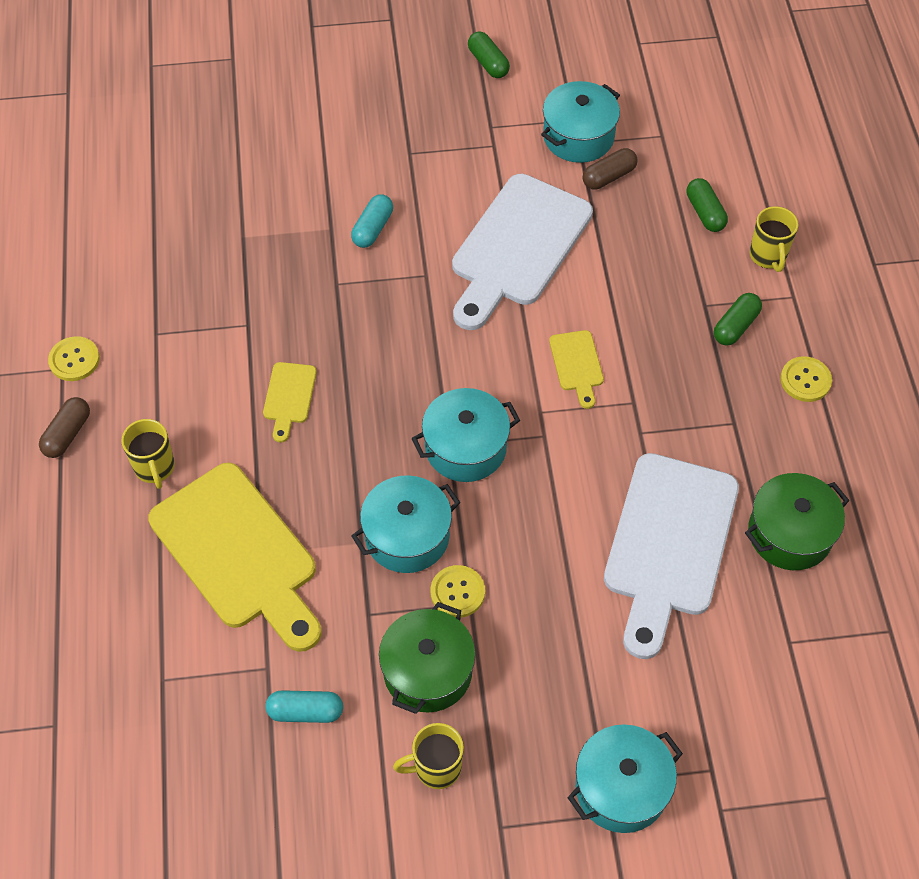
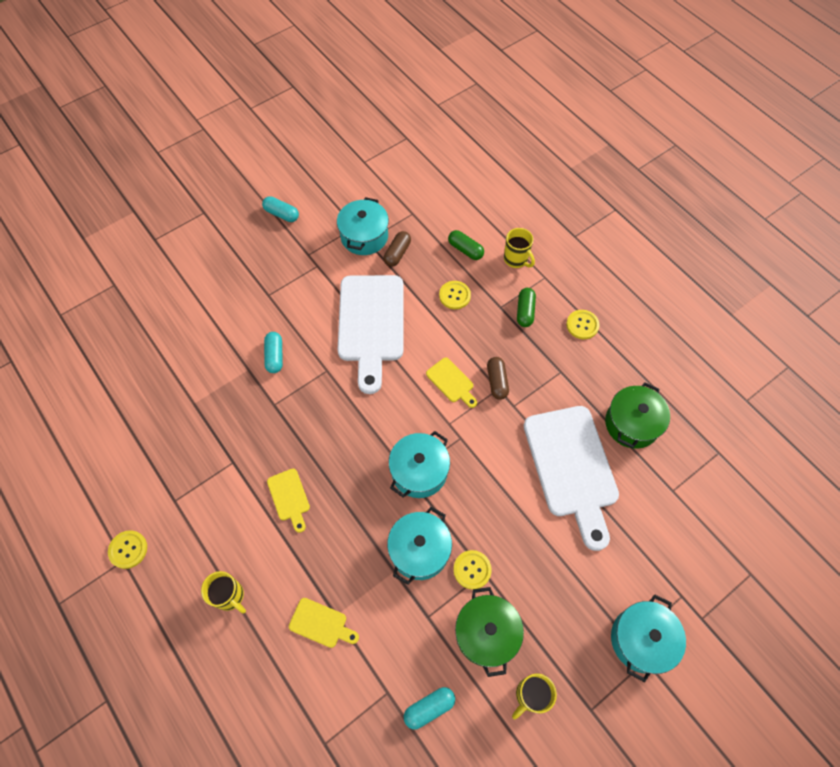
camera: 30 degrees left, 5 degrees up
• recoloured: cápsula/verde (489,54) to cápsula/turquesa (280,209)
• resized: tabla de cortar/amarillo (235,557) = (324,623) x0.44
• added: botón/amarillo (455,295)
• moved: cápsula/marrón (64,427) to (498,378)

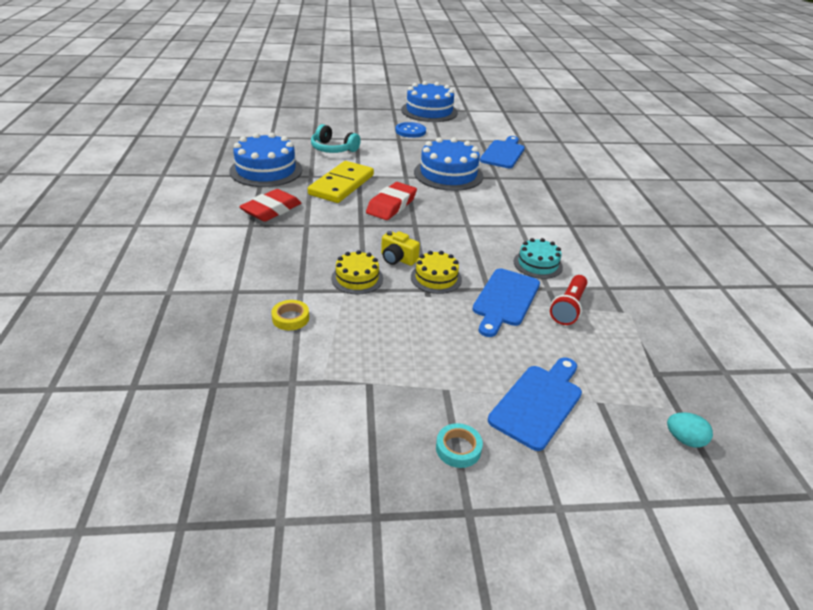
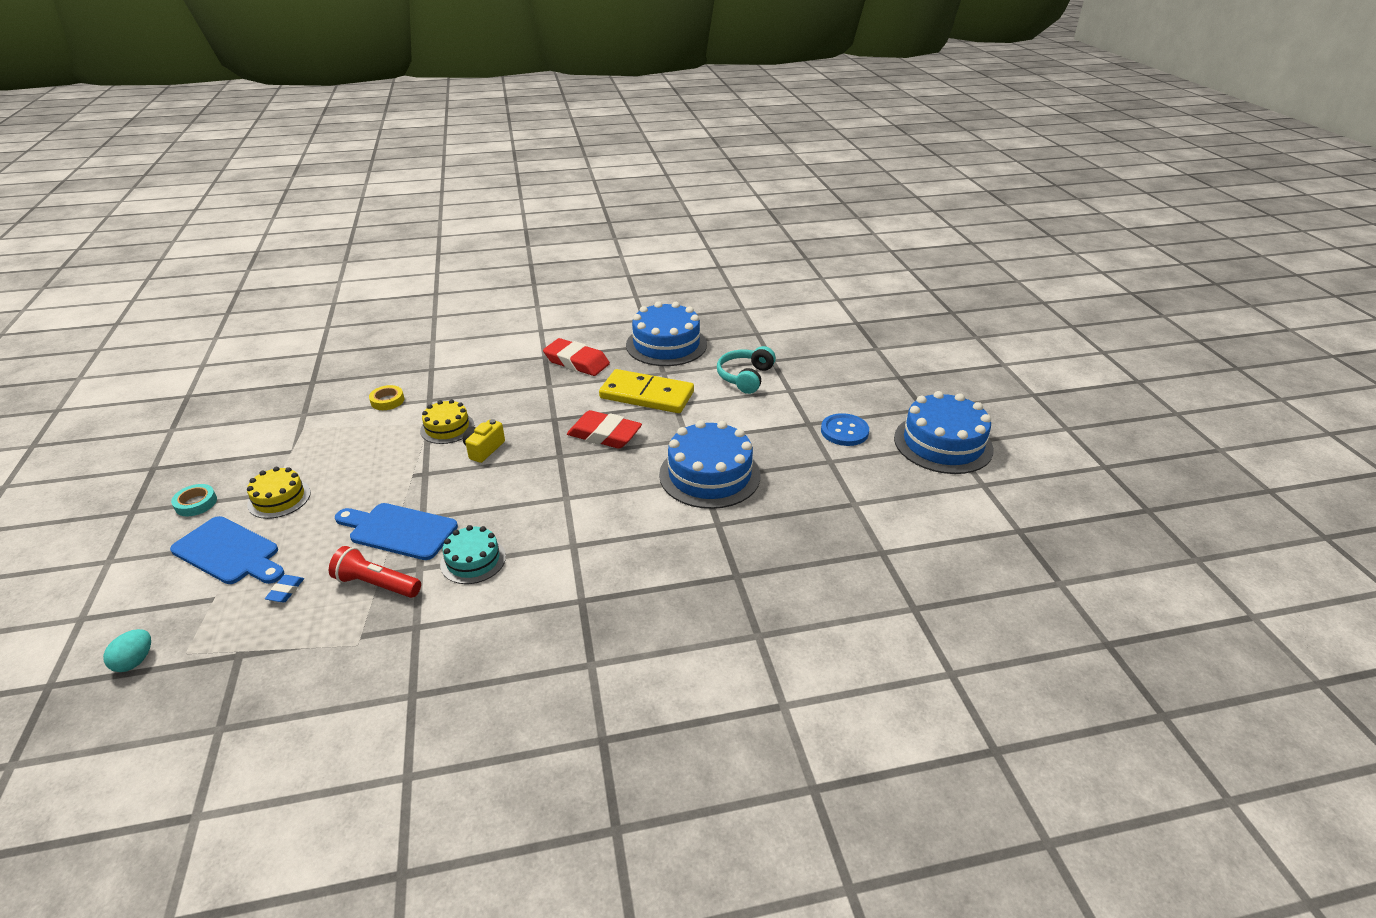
camera: 85 degrees right, 0 degrees up
• moved: tarta/amarillo (436,272) to (279,493)
• added: goma de borrar/azul (284,588)
• removed: tabla de cortar/azul (502,152)

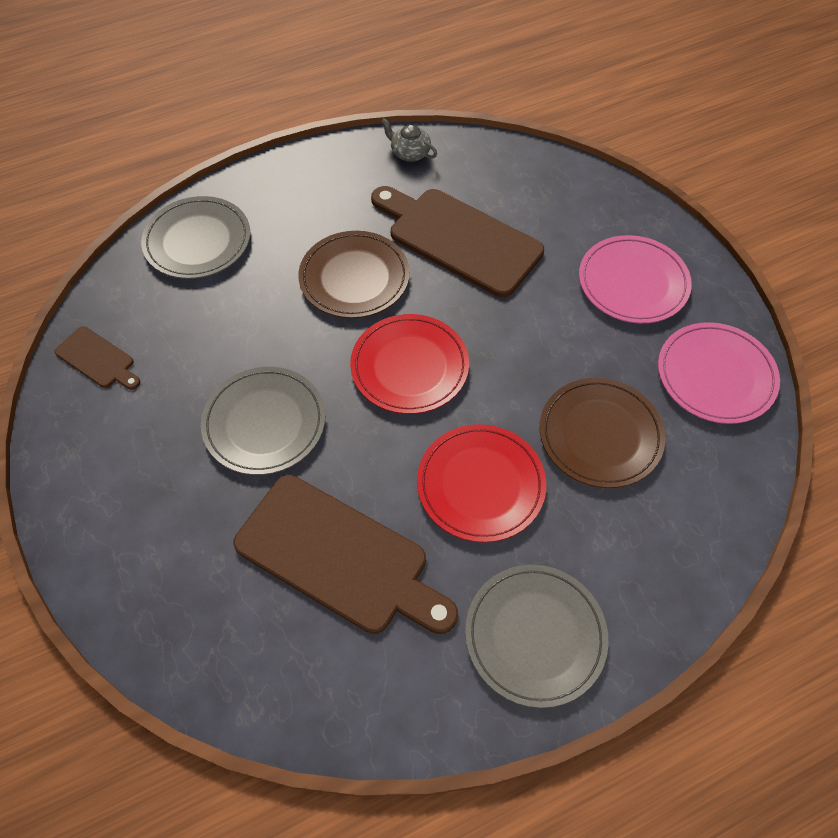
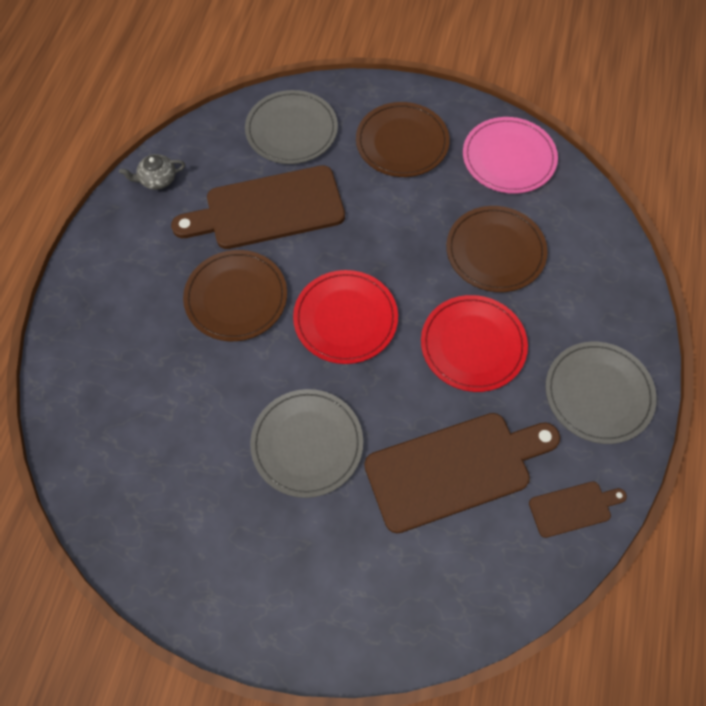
camera: 50 degrees left, 5 degrees up
• moved: plato/gris (195,237) to (291,127)
• recoloured: plato/rosa (635,279) to plato/marrón (403,139)
• moved: tabla de cortar/marrón (97,358) to (578,509)

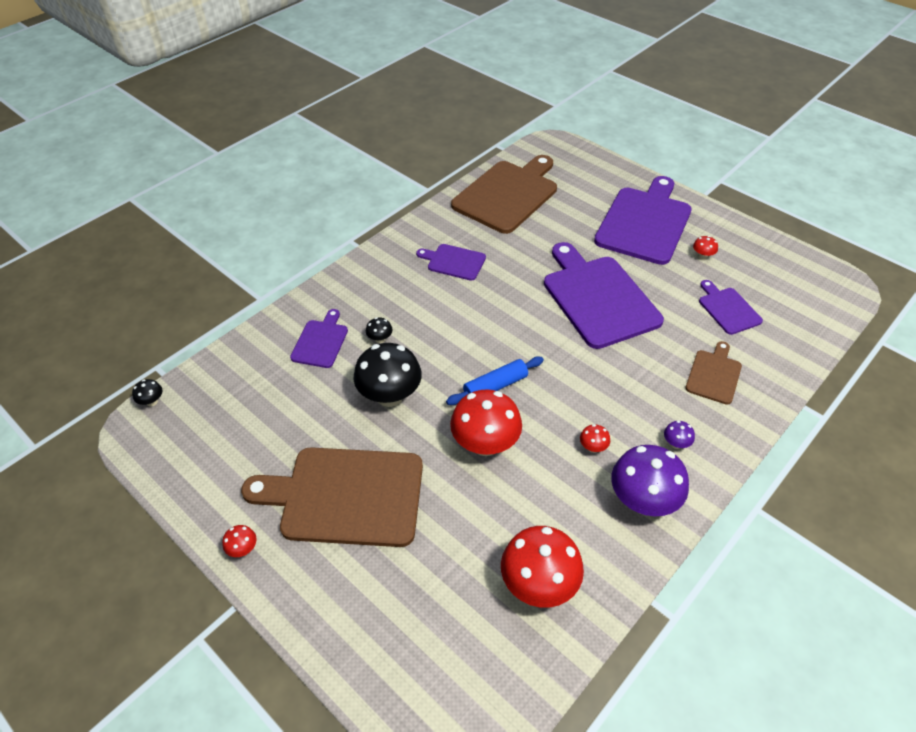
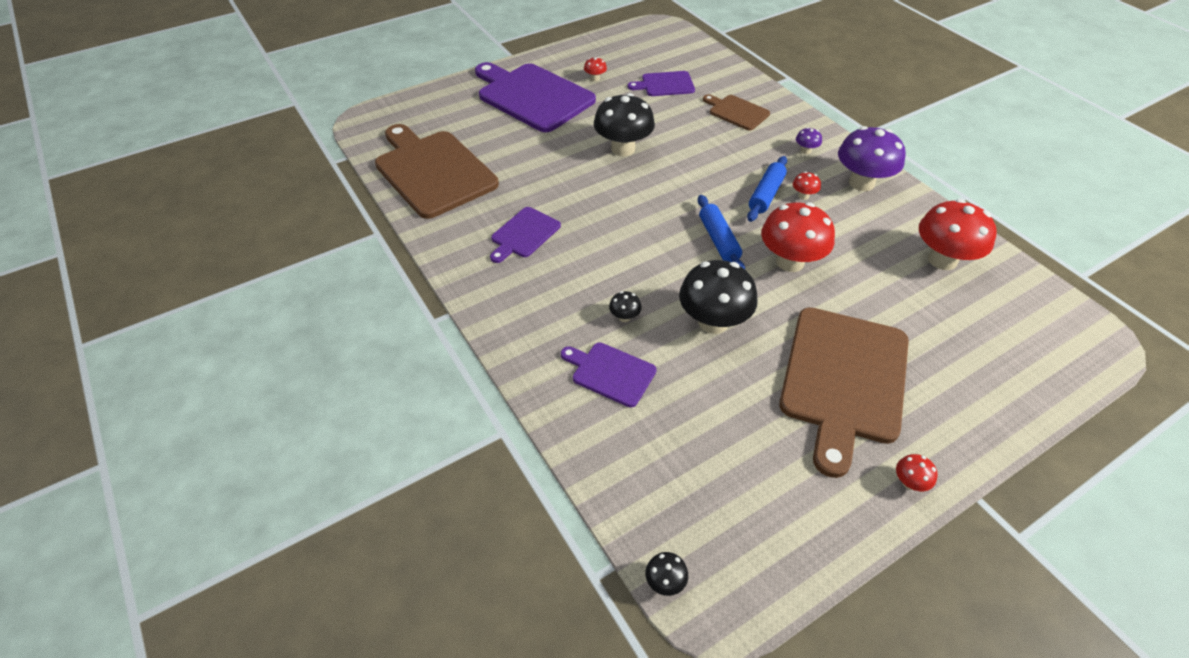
camera: 75 degrees left, 0 degrees up
• replaced: tabla de cortar/morado (604,295) to seta/negro (624,124)
• added: rodillo/azul (767,189)

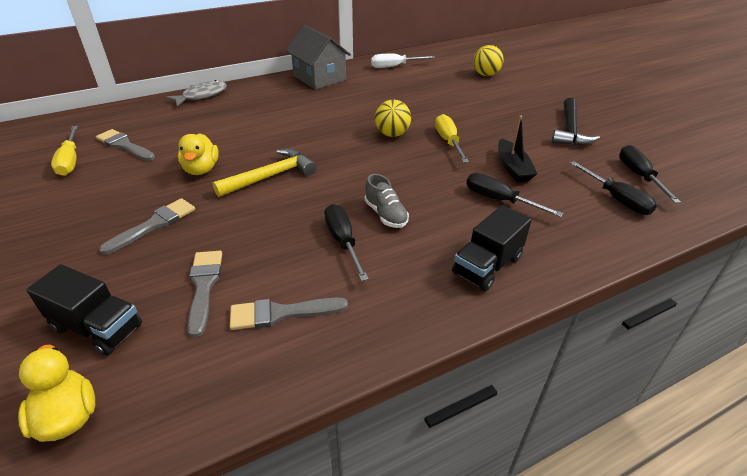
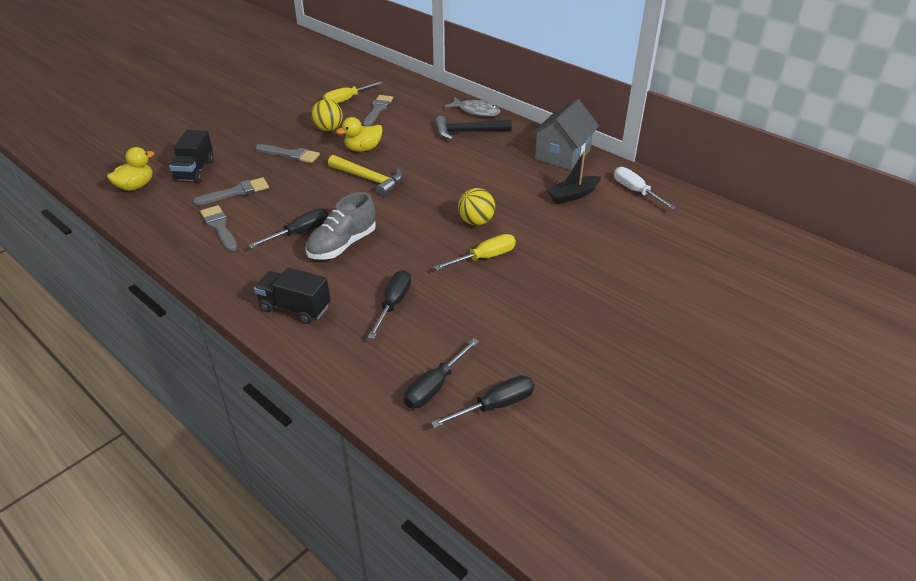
camera: 70 degrees right, 0 degrees up
• resized: zapato/gris (387,201) = (340,226) x1.54
• moved: pelota/amarillo (488,60) to (327,115)
• moved: martillo/negro (576,122) to (473,128)
• moved: barco/negro (517,148) to (574,177)

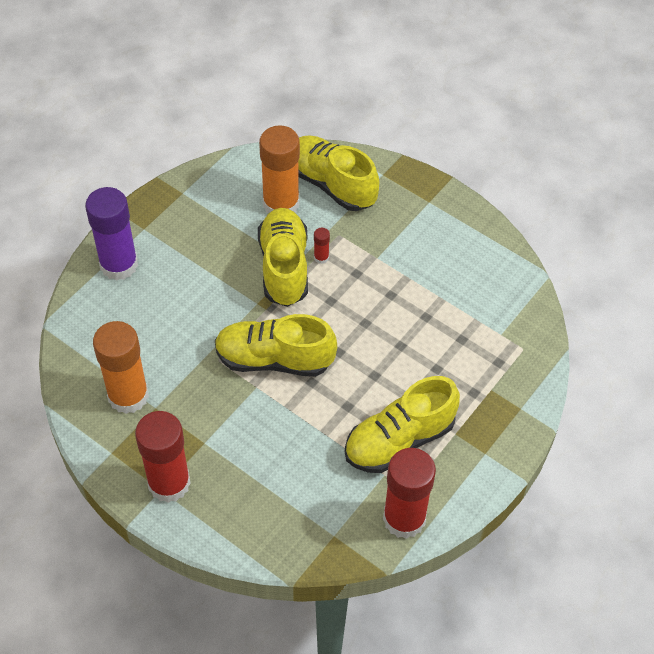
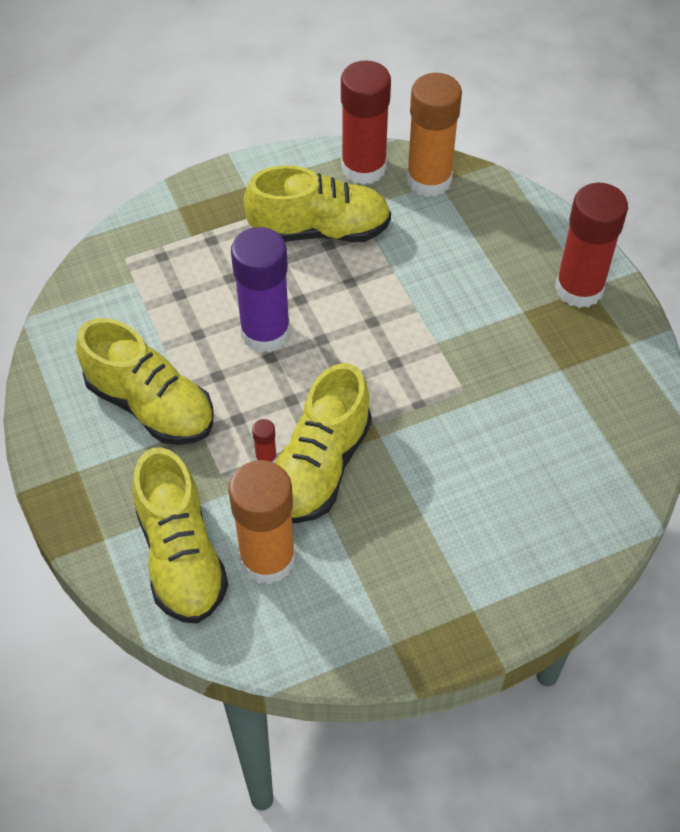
camera: 150 degrees left, 0 degrees up
• moved: zapato/amarillo (276,345) to (145,381)
• moved: barra de pegamento/morado (111,234) to (260,290)
• moved: barra de pegamento/naranja (121,367) to (434,135)

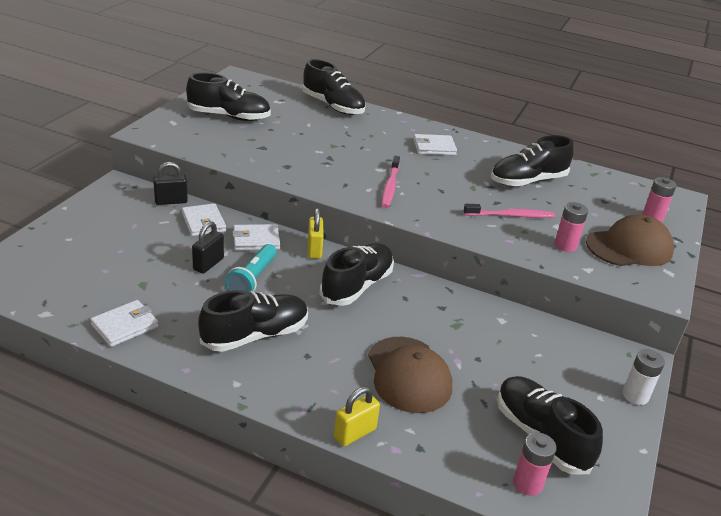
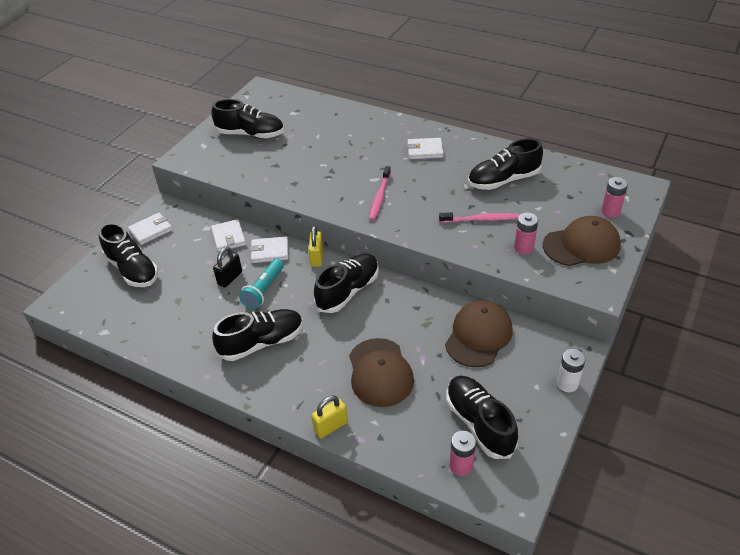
camera: 10 degrees right, 10 degrees up
• moved: zapato/negro (334,87) to (128,255)
• moved: cartera/blanco (124,323) to (150,229)
• added: gorra/marrón (479,333)
• removed: candado/negro (170,183)

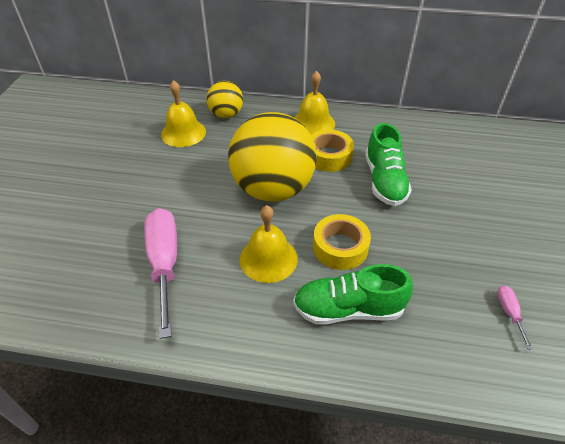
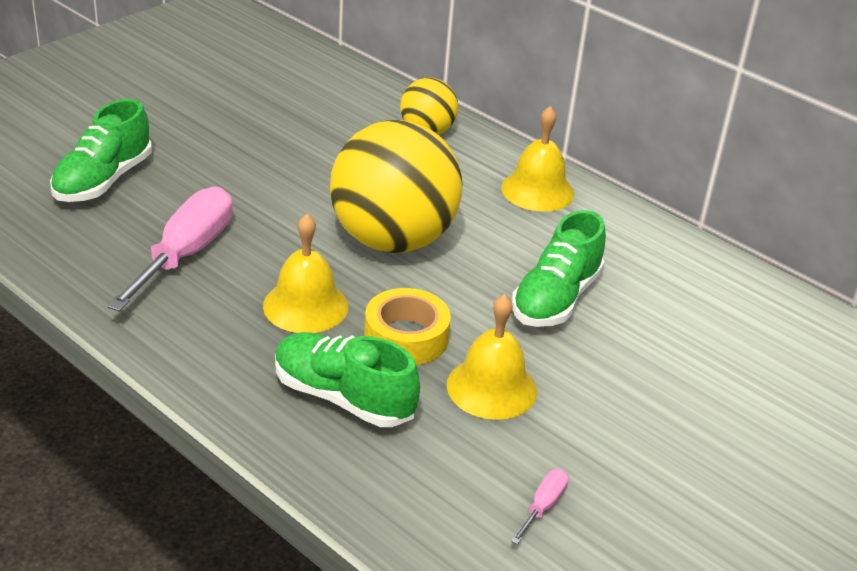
camera: 30 degrees right, 10 degrees down
• added: zapato/verde (101,150)
• moved: campana/amarillo (183,113) to (492,357)
• removed: cinta adhesiva/amarillo (332,150)

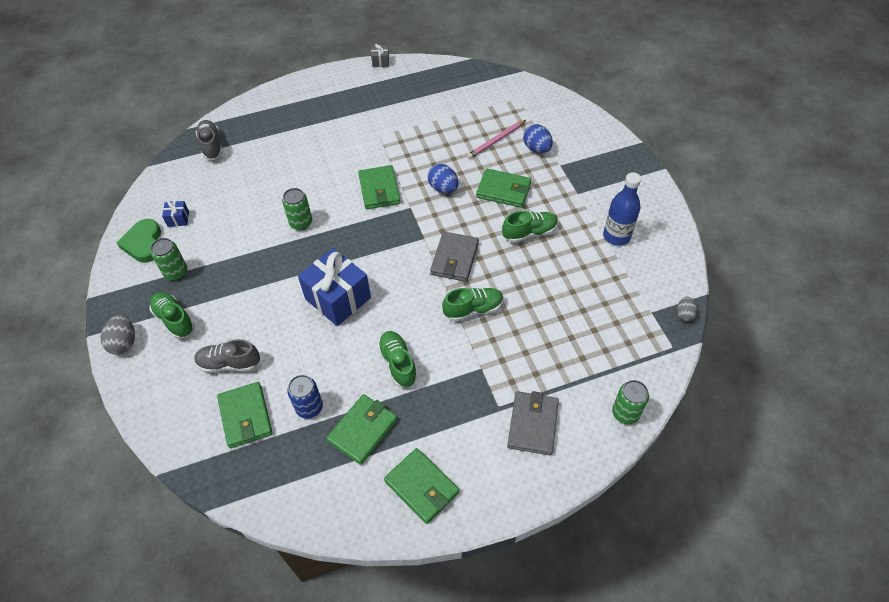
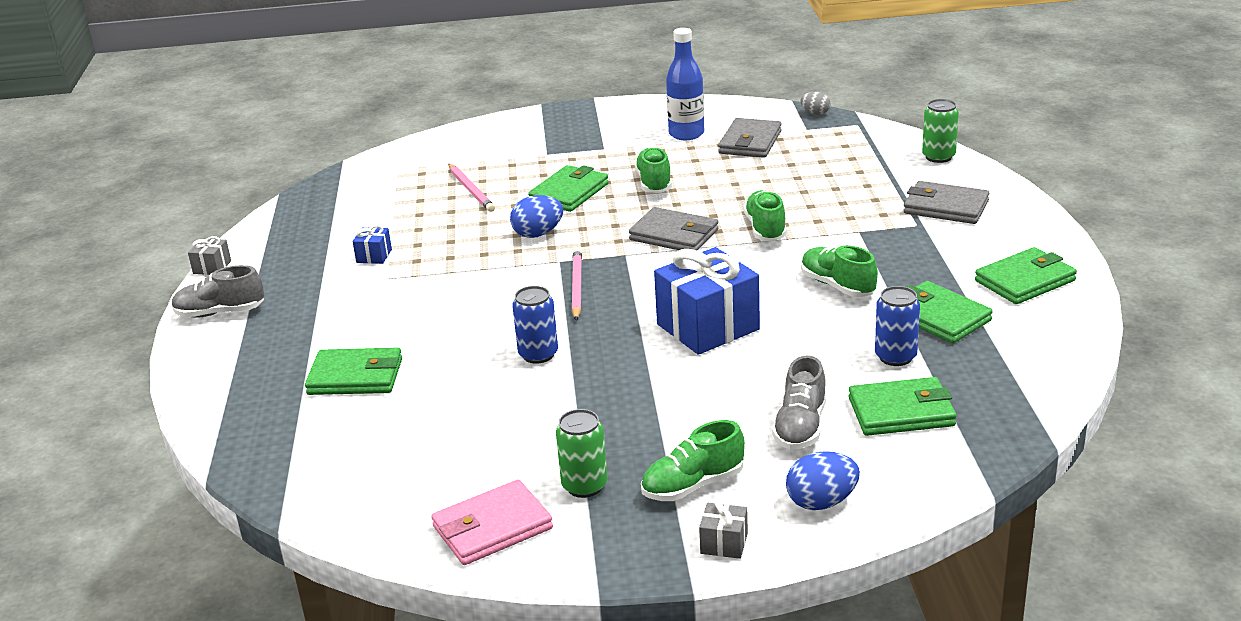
camera: 75 degrees left, 25 degrees down
• moved: zapato/gris (209,140) to (218,291)
• moved: cartera/verde (379,187) to (353,371)
• moved: regalo/azul (175,213) to (372,244)
• replaced: corazón/verde (138,241) to cartera/rosa (492,522)
• recoloured: lata/verde (297,209) to lata/azul (535,325)
• added: lápiz/rosa (577,284)
• replaced: huevo/gris (118,335) to regalo/gris (723,529)
• added: cartera/gris (750,138)
• moved: huevo/azul (538,138) to (823,480)
• turned: zapato/verde (397,359) = (839,271) 60 degrees clockwise

